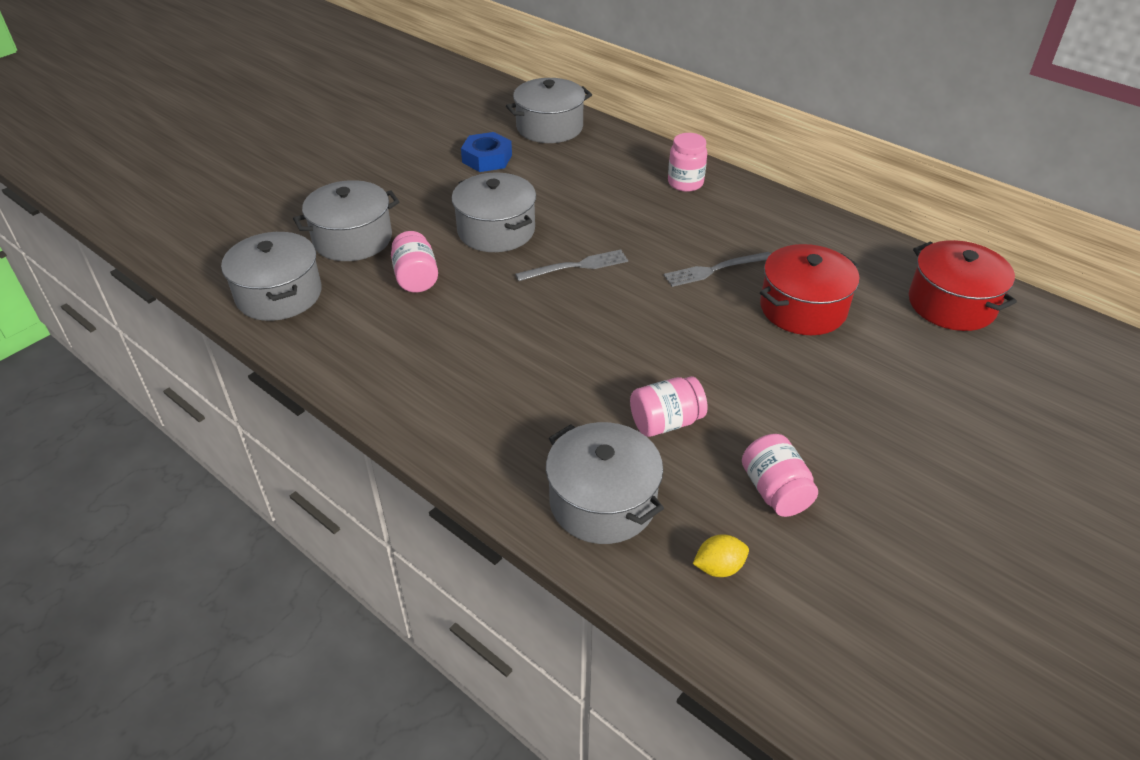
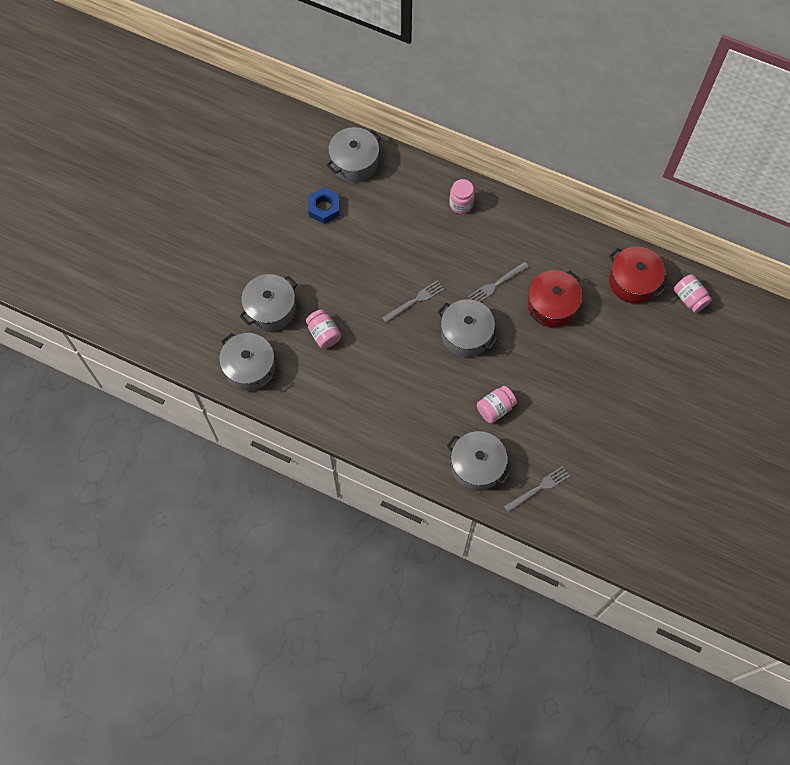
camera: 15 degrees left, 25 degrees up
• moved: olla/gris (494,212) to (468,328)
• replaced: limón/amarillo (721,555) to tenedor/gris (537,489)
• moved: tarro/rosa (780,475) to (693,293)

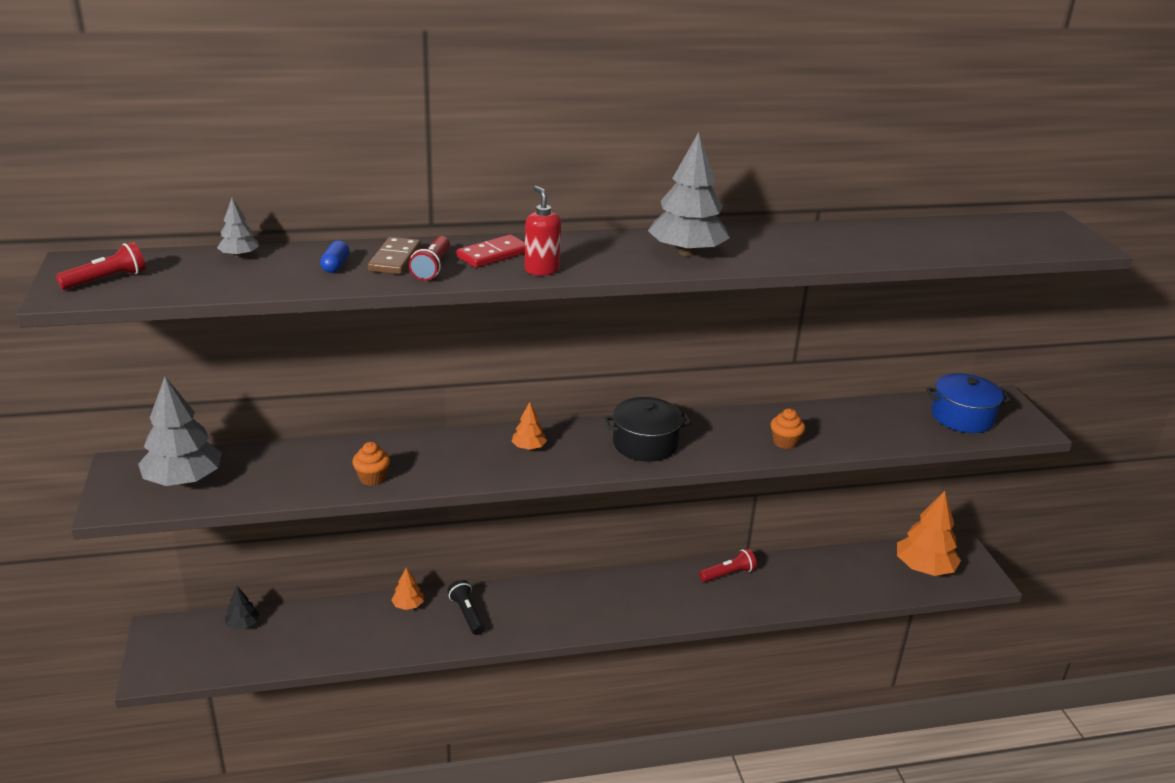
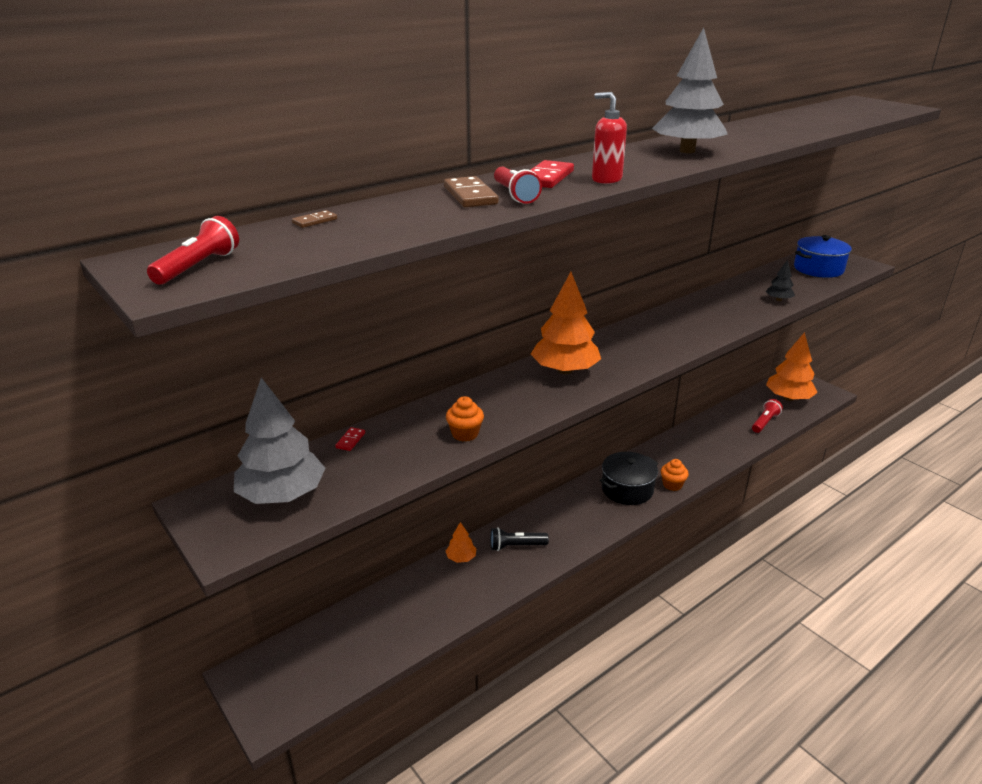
camera: 25 degrees left, 0 degrees up
• replaced: árbol/gris (238,228) to ficha de dominó/marrón (314,219)
• added: ficha de dominó/rojo (350,439)
• turned: lámpara de mano/negro (466,607) = (519,539) 45 degrees counterclockwise
• resized: árbol/naranja (529,426) = (566,323) x2.08
• moved: olla/negro (647,429) to (629,478)
• moved: magdalena/naranja (788,428) to (675,475)
• moved: lámpara de mano/rojo (728,565) to (767,416)
• moved: árbol/negro (242,607) to (780,280)
• removed: cápsula/azul (335,256)

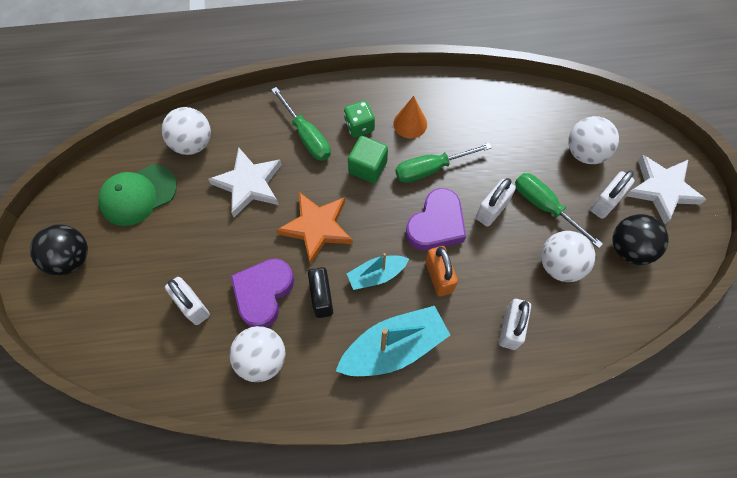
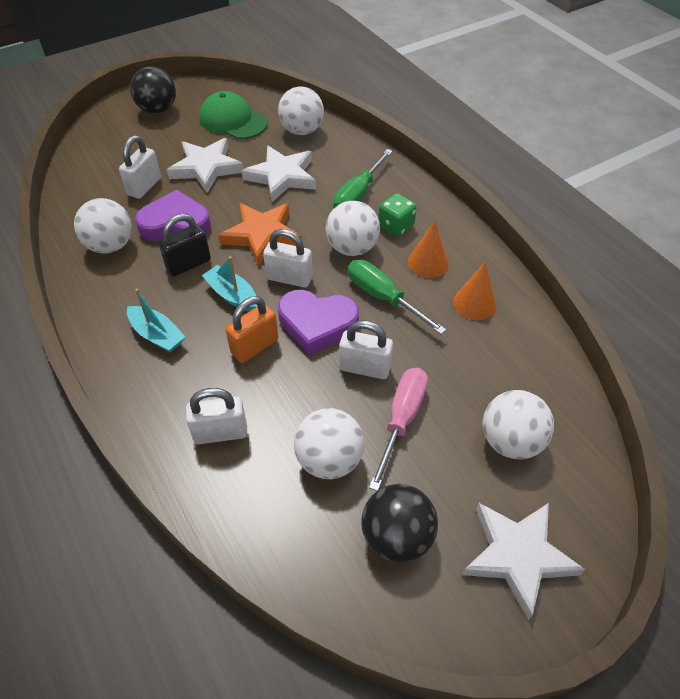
camera: 65 degrees right, 15 degrees down
• resized: barco/turquesa (393,341) = (156,321) x0.58
• added: estrella/blanco (205,165)
• moved: candado/blanco (612,195) to (288,258)
• replaced: cubo/verde (368,159) to pelota/blanco (353,228)
• recoloured: destornillador/verde (559,210) to destornillador/rosa (398,429)
• added: cono/naranja (475,291)

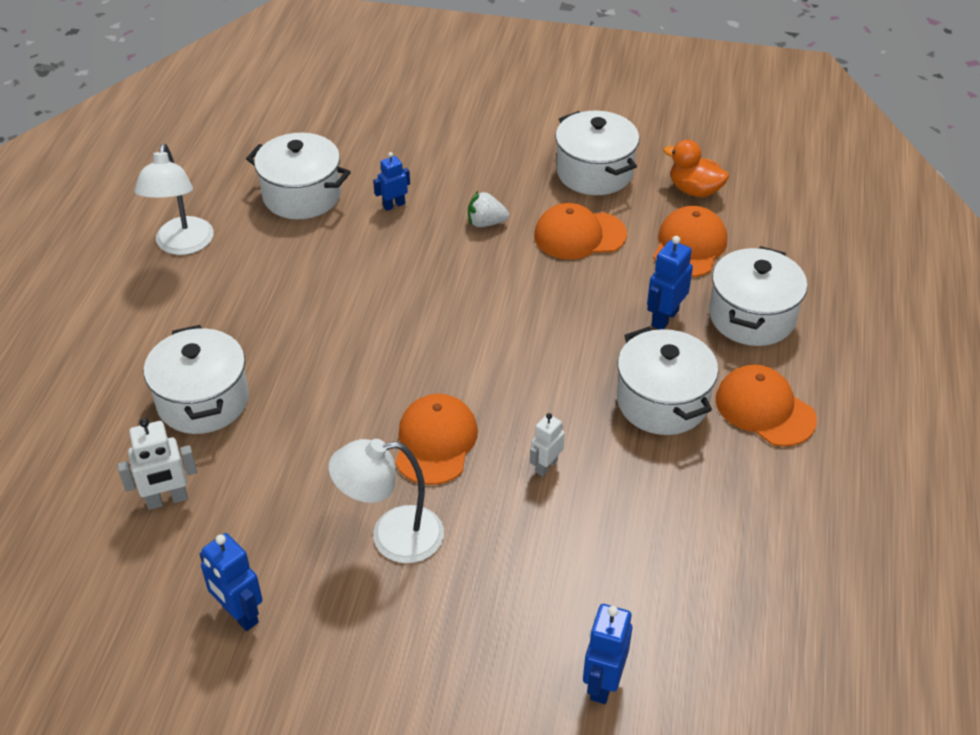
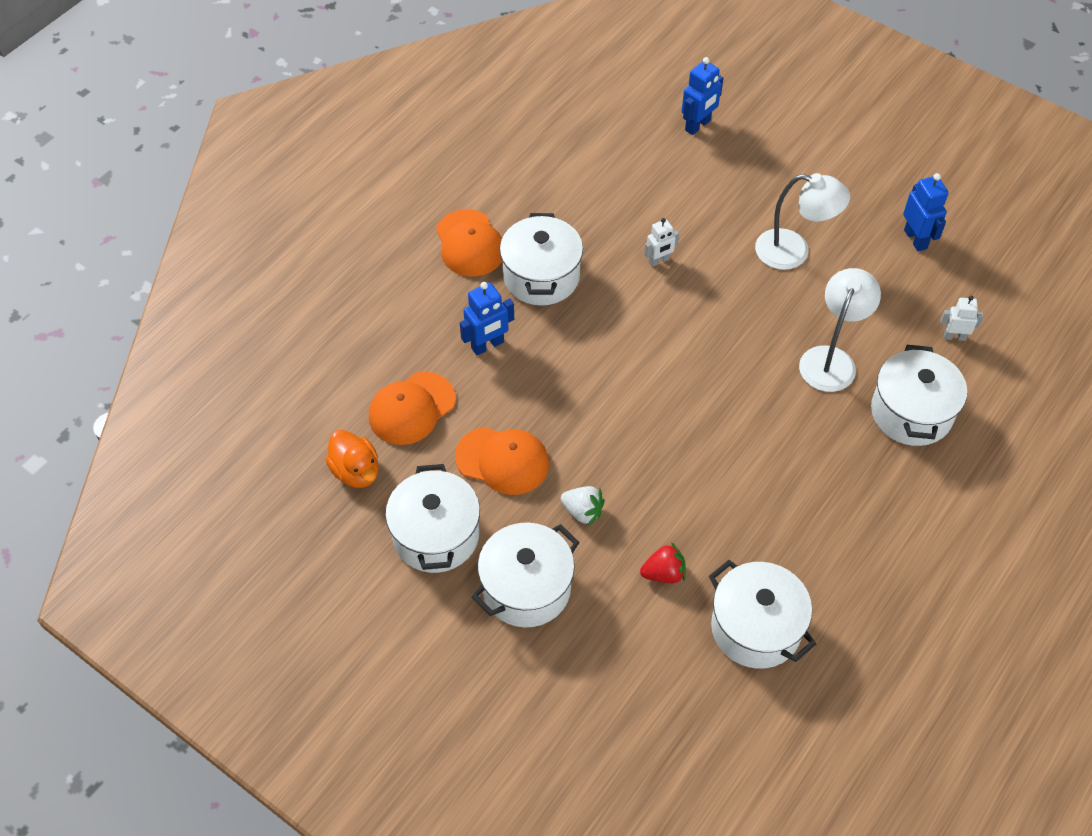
camera: 155 degrees left, 10 degrees up
• moved: olla/blanco (758,296) to (525,575)
• replaced: robot/azul (391,181) to fresa/rojo (663,562)
• moved: lámpara/blanco (174,199) to (840,330)
• resized: robot/blanco (157,464) = (962,318) x0.67
• removed: gorra/naranja (436,439)

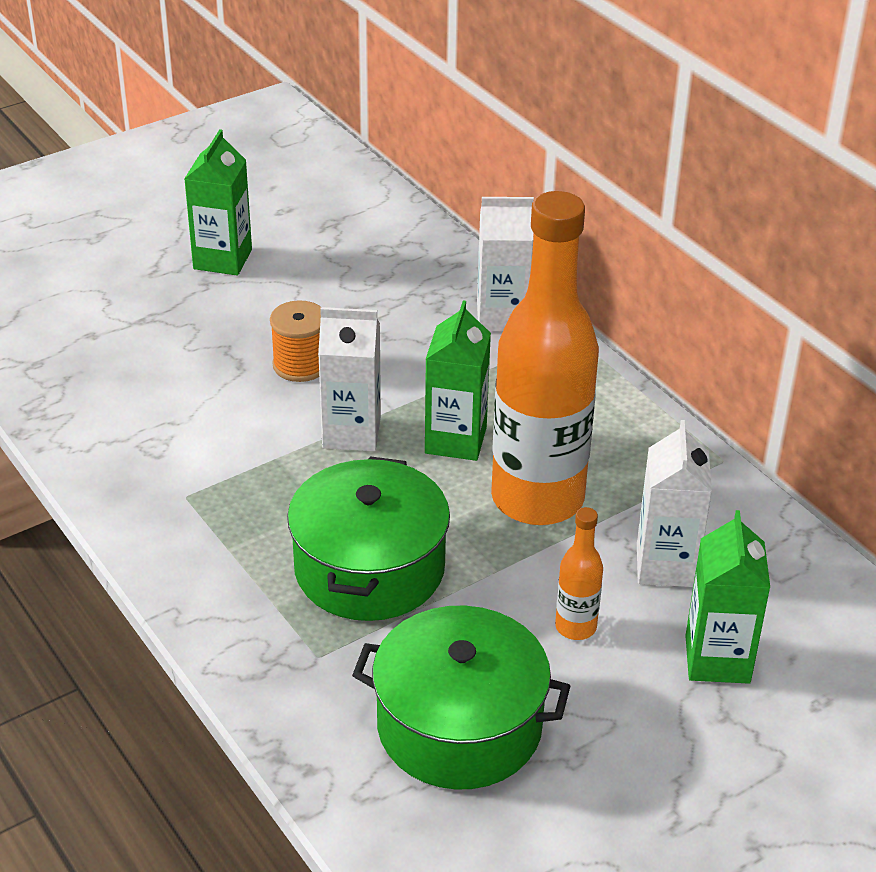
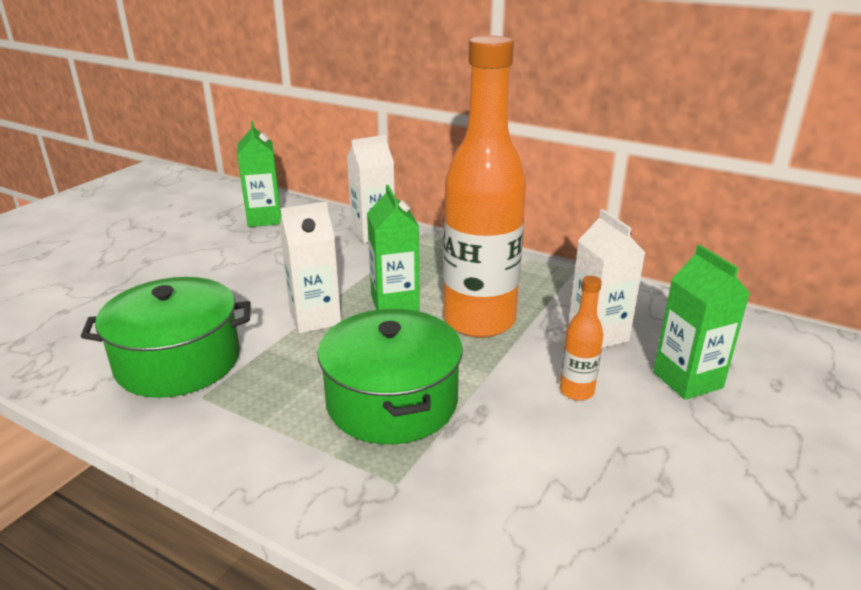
camera: 25 degrees left, 10 degrees down
• moved: olla/verde (461,698) to (166,337)
• moved: cartón de leche/verde (218,202) to (259,174)
• removed: carrete/naranja (295,341)

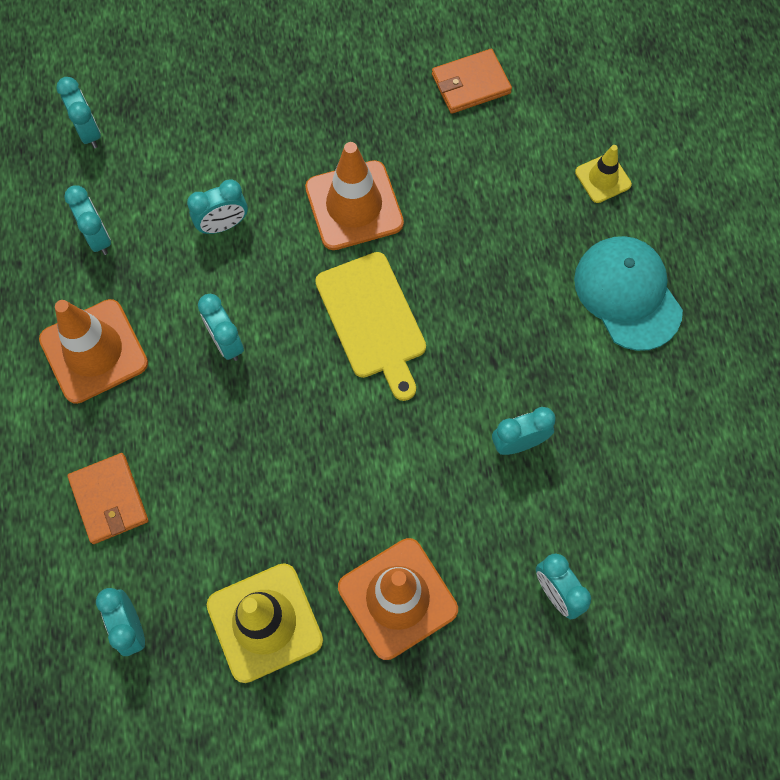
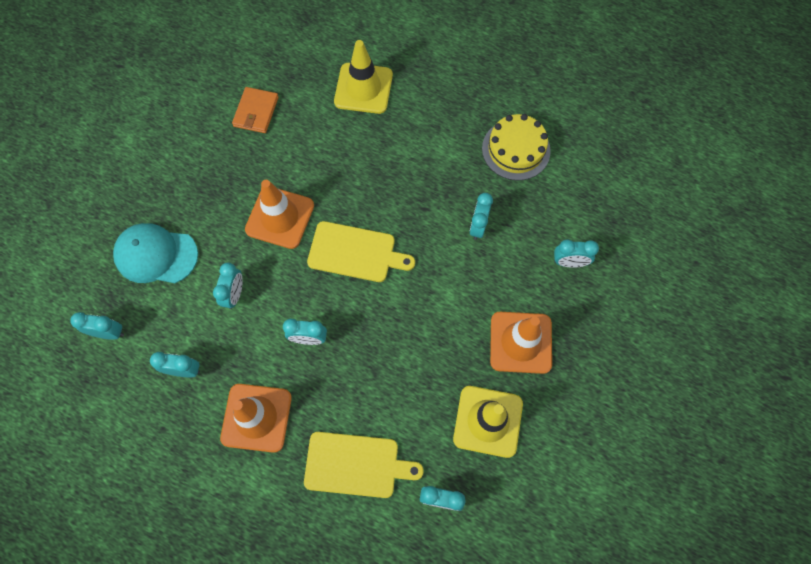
camera: 55 degrees left, 0 degrees up
• moved: gorra/turquesa (628,293) to (155,253)
• replaced: cartera/naranja (107,498) to tabla de cortar/amarillo (364,465)
• resized: cono de tráfico/amarillo (603,174) = (363,77) x1.87
• added: tarta/amarillo (516,147)

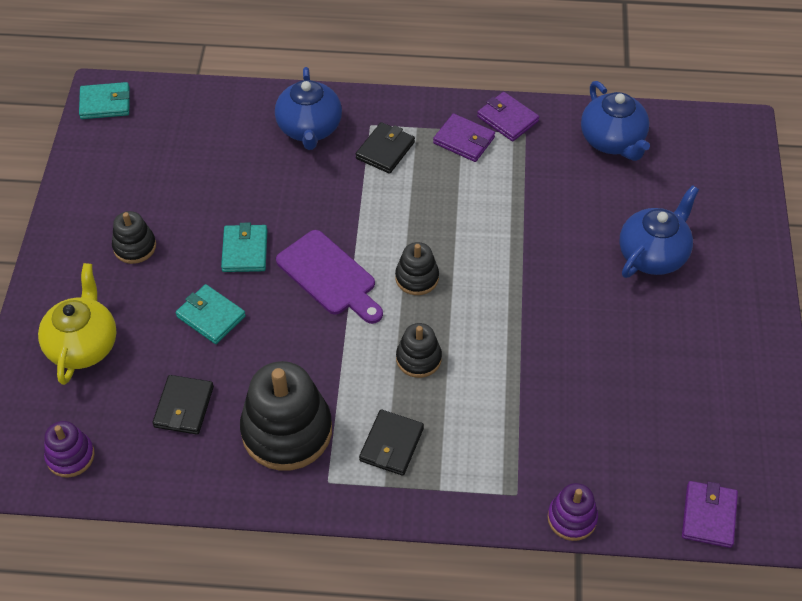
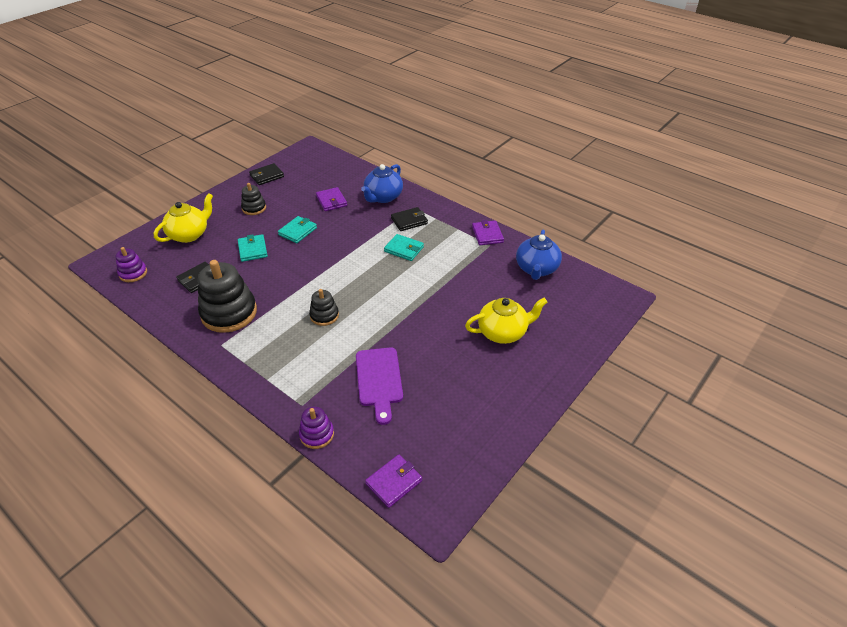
camera: 35 degrees right, 10 degrees down
• moved: cartera/negro (391,442) to (266,174)
• moved: cartera/morado (464,137) to (331,199)
• moved: tabla de cortar/morado (329,277) to (379,386)
• moved: cartera/turquesa (104,100) to (404,247)
• recoloured: tetera/azul (659,231) to tetera/amarillo (506,321)
• removed: juguete apilable/negro (417,268)

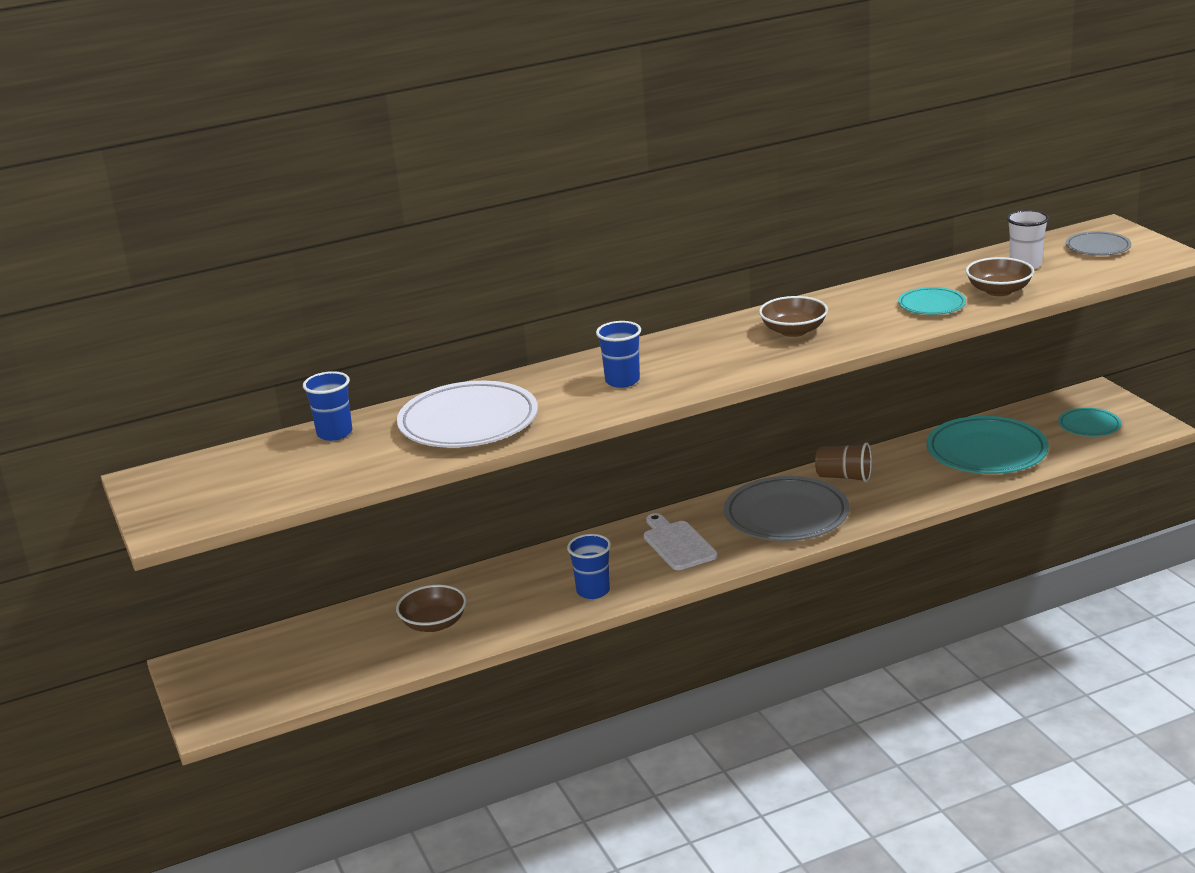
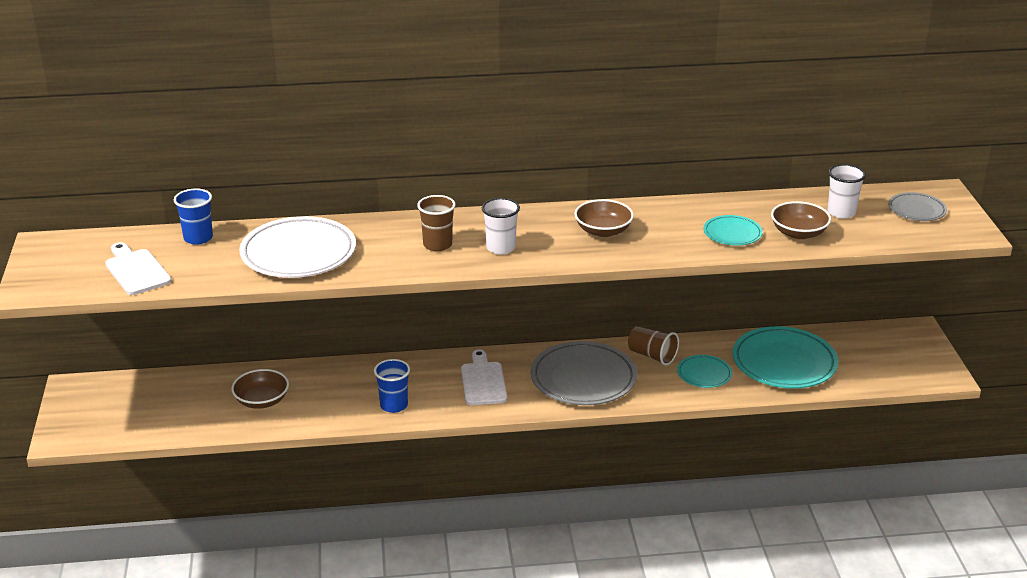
camera: 15 degrees right, 5 degrees up
• added: tabla de cortar/blanco (138,268)
• recoloured: vaso/azul (618,354) to vaso/marrón (436,223)
• added: vaso/blanco (501,226)
• moved: plato/turquesa (1089,422) to (704,371)

